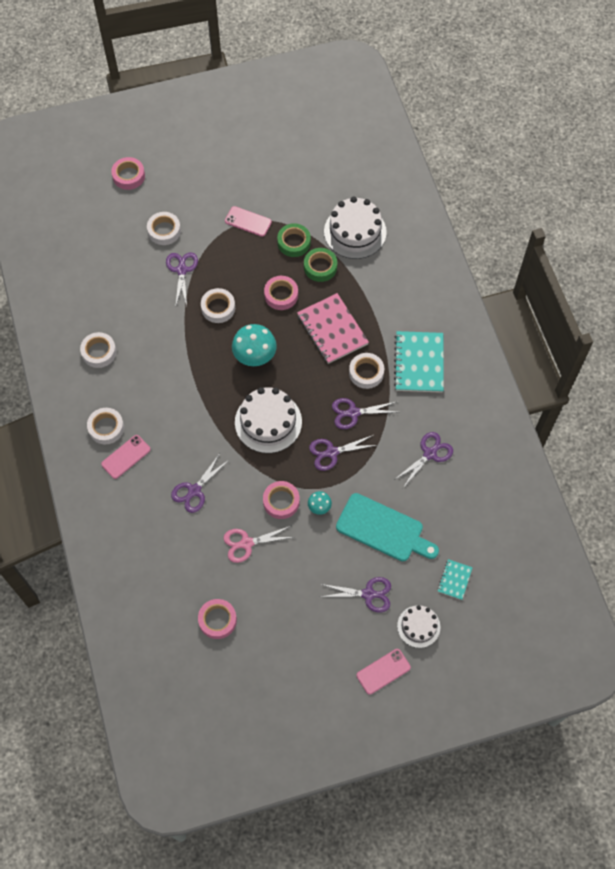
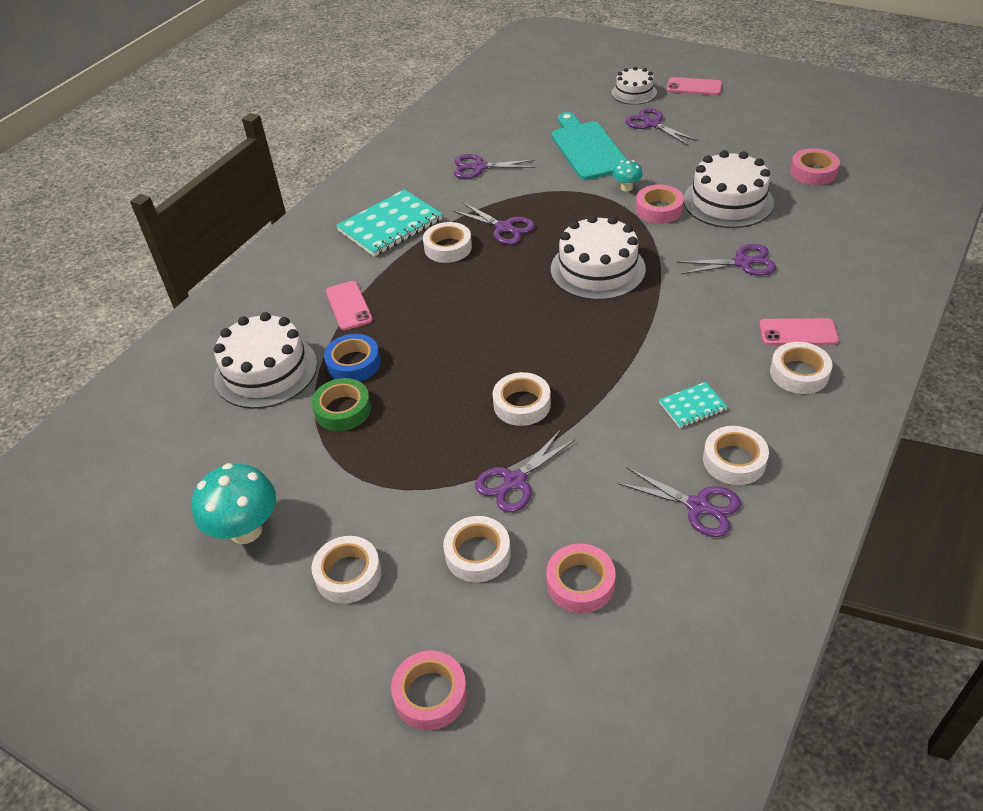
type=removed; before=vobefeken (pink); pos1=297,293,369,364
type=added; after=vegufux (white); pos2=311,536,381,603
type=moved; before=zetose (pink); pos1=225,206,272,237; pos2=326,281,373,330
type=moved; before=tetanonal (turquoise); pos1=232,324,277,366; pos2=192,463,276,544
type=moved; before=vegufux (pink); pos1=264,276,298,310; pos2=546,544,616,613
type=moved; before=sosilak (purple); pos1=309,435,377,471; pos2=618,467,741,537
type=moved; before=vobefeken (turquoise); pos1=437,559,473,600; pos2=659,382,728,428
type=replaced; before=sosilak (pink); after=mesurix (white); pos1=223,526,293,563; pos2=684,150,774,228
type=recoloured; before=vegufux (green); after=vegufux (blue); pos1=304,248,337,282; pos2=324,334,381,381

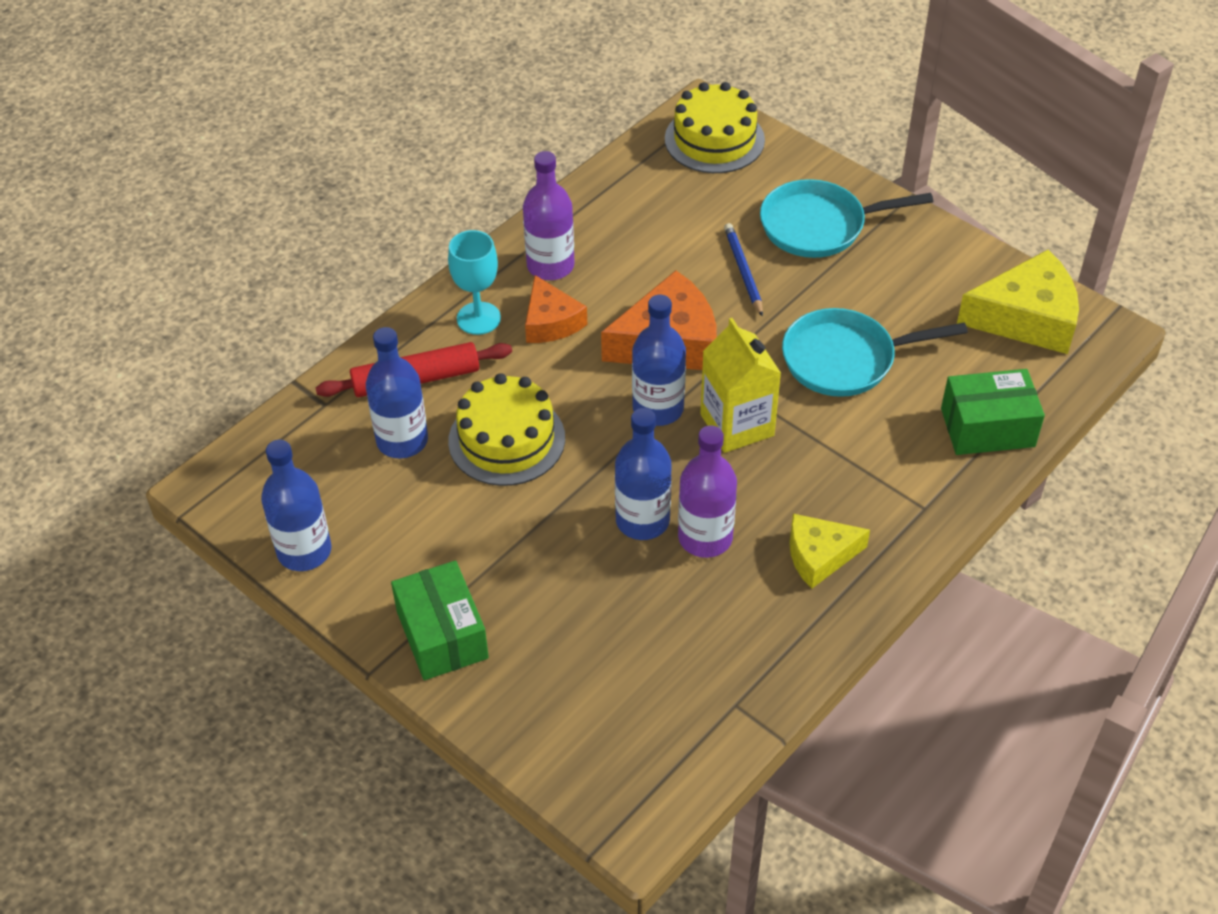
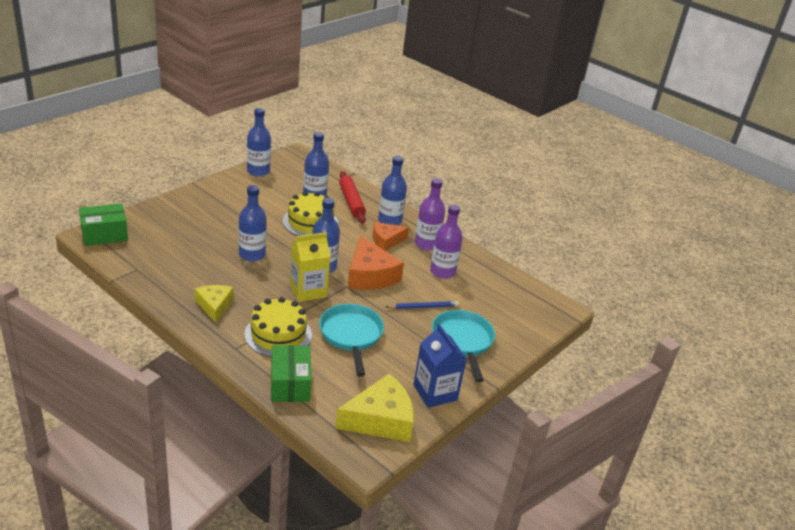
type=added; after=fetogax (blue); pos2=413,324,467,408
type=moved; before=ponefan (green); pos1=391,560,489,680; pos2=79,203,128,246
type=moved; before=mesurix (yellow); pos1=665,82,765,173; pos2=244,297,312,357
type=moved; before=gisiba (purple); pos1=678,425,737,558; pos2=430,204,463,279
type=replaced; before=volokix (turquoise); after=gisiba (blue); pos1=448,230,501,335; pos2=378,156,407,225
type=turned; before=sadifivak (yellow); pos1=957,250,1079,354; pos2=336,373,414,442; turn=-105

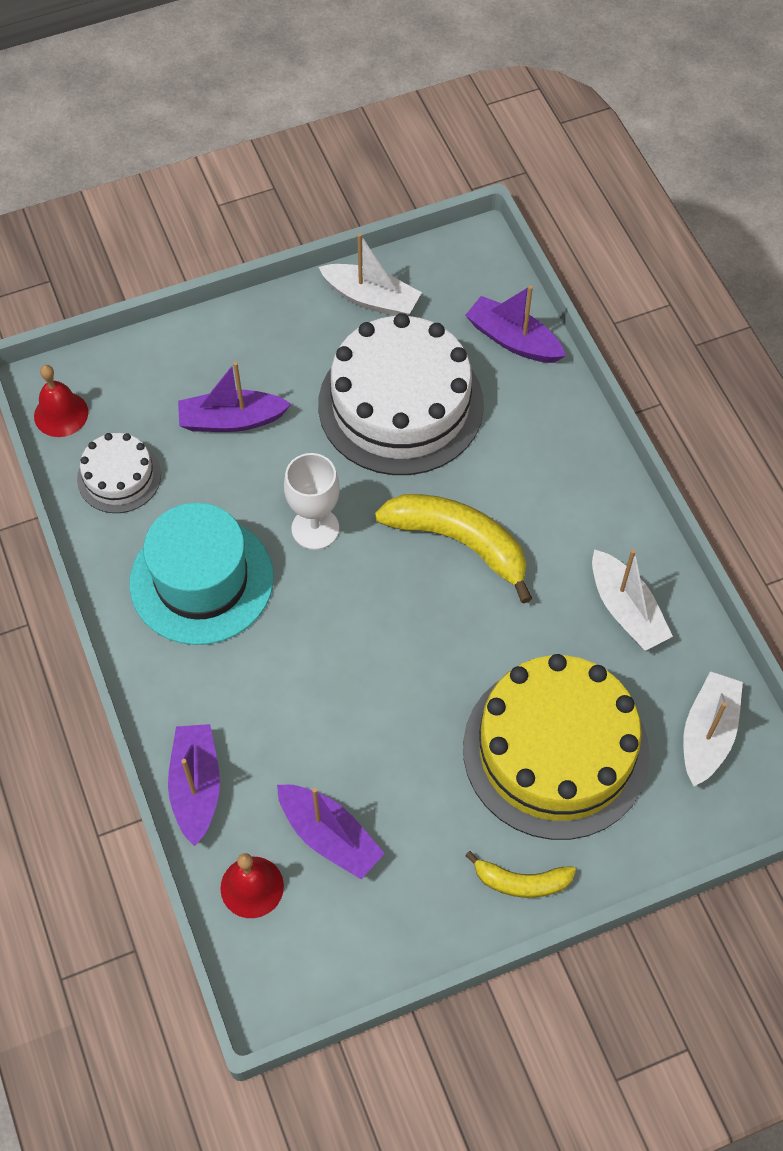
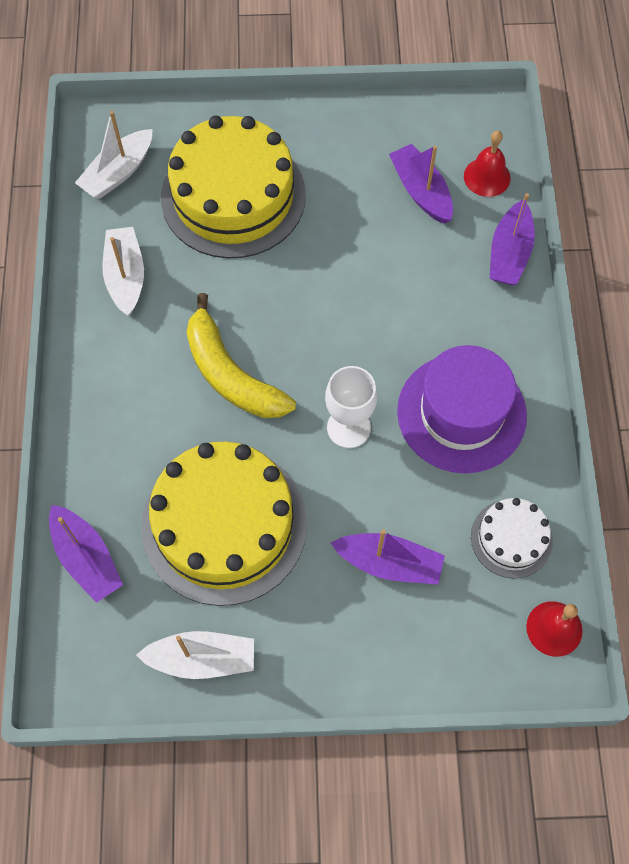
type=removed; before=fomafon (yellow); pos1=465,851,576,898
type=recoloured; before=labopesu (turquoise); after=labopesu (purple); pos1=129,503,274,645; pos2=397,345,527,474
type=recoloured; before=mesurix (white); after=mesurix (yellow); pos1=318,313,484,475; pos2=142,442,307,606
type=turned; before=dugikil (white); pos1=319,233,422,316; pos2=136,631,254,679; turn=135

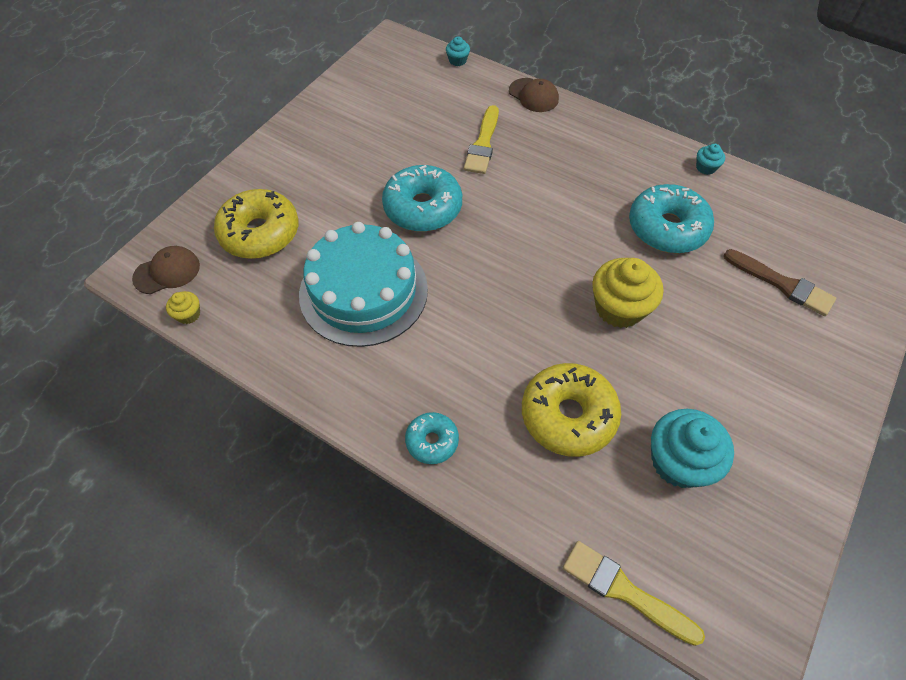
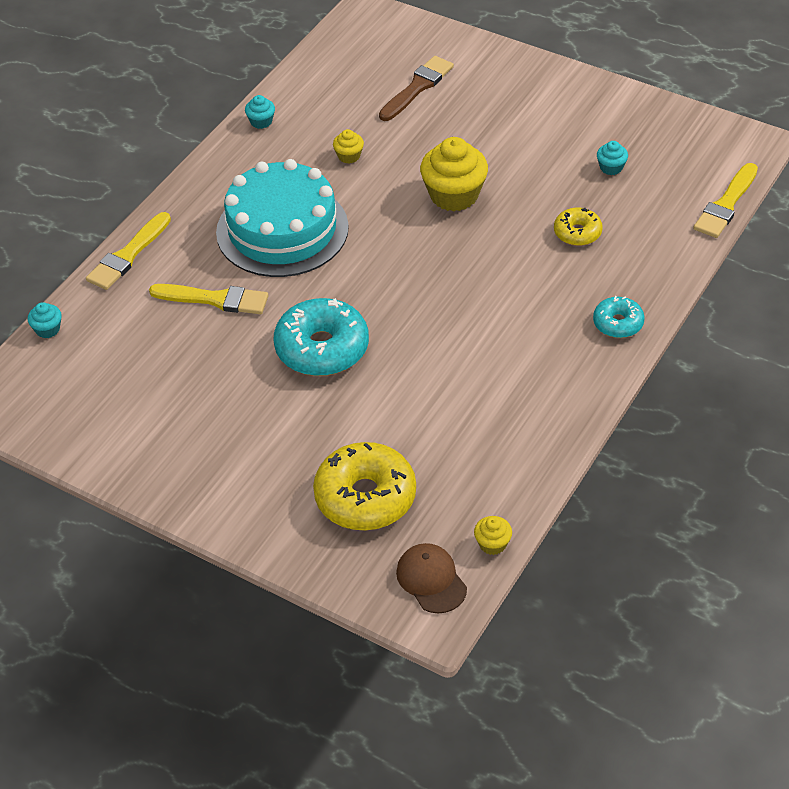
type=moved; before=mesurix (turquoise); pos1=299,222,428,347; pos2=216,159,349,277
type=replaced; before=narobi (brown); after=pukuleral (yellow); pos1=509,78,559,112; pos2=86,212,171,290
type=replaced; before=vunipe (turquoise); after=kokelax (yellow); pos1=629,184,714,253; pos2=333,129,364,163
type=resized; before=vunipe (yellow); pos1=522,363,621,457; pos2=554,207,603,246; scale=0.54
type=resized; before=kokelax (turquoise); pos1=651,409,734,488; pos2=597,141,628,175; scale=0.47

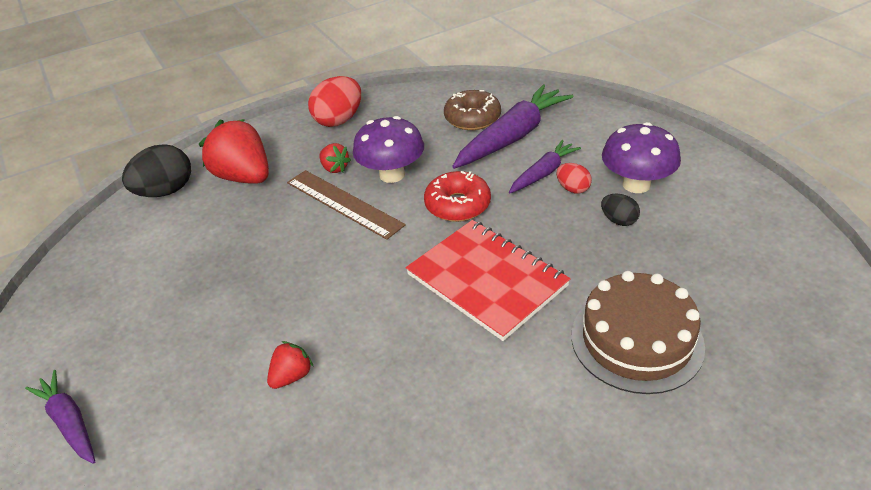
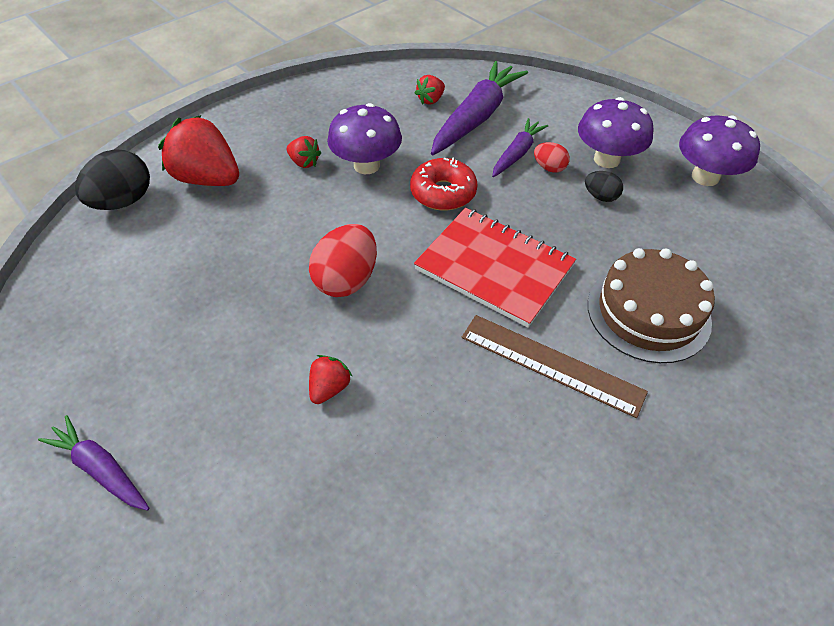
type=added; after=tetanonal (purple); pos2=679,116,760,186
type=moved; before=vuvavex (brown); pos1=287,170,406,240; pos2=462,315,648,418
type=moved; before=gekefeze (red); pos1=308,76,361,127; pos2=309,224,377,297
type=replaced; before=vunipe (brown); after=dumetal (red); pos1=444,90,501,130; pos2=415,75,445,105

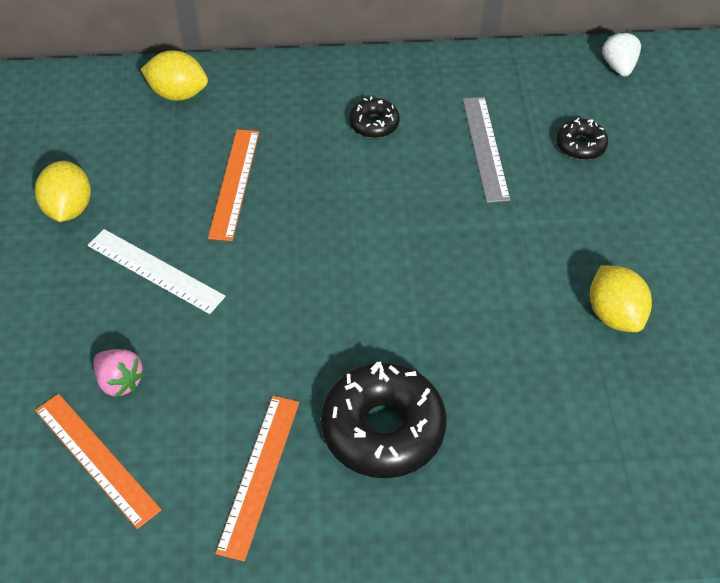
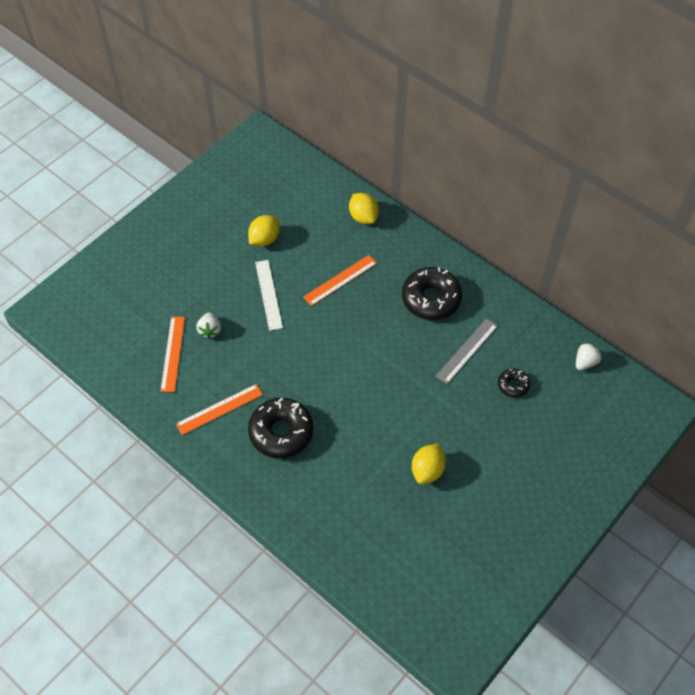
type=recoloured; before=dumetal (pink); after=dumetal (white); pos1=94,349,145,397; pos2=196,312,221,339
type=resized; before=vunipe (black); pos1=349,97,400,138; pos2=402,267,462,320; scale=1.98

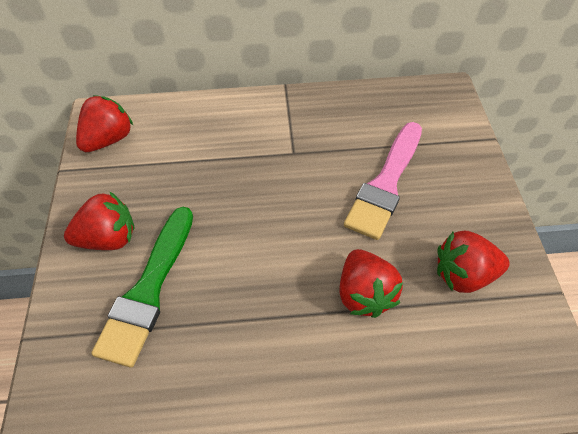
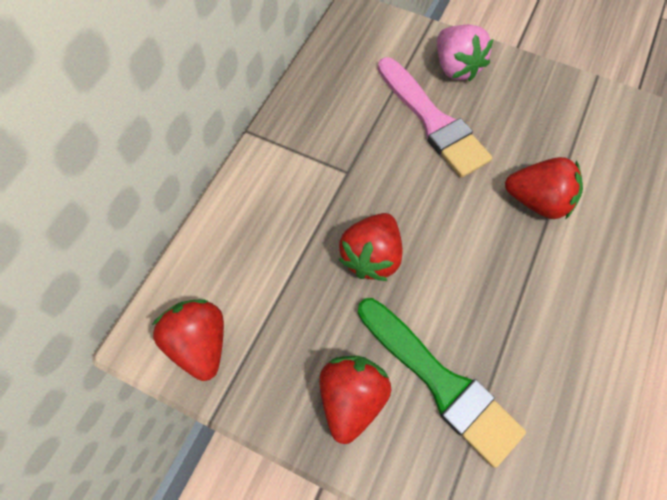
type=added; after=dumetal (pink); pos2=437,25,493,82
type=moved; before=dumetal (red); pos1=437,231,510,293; pos2=338,213,403,281

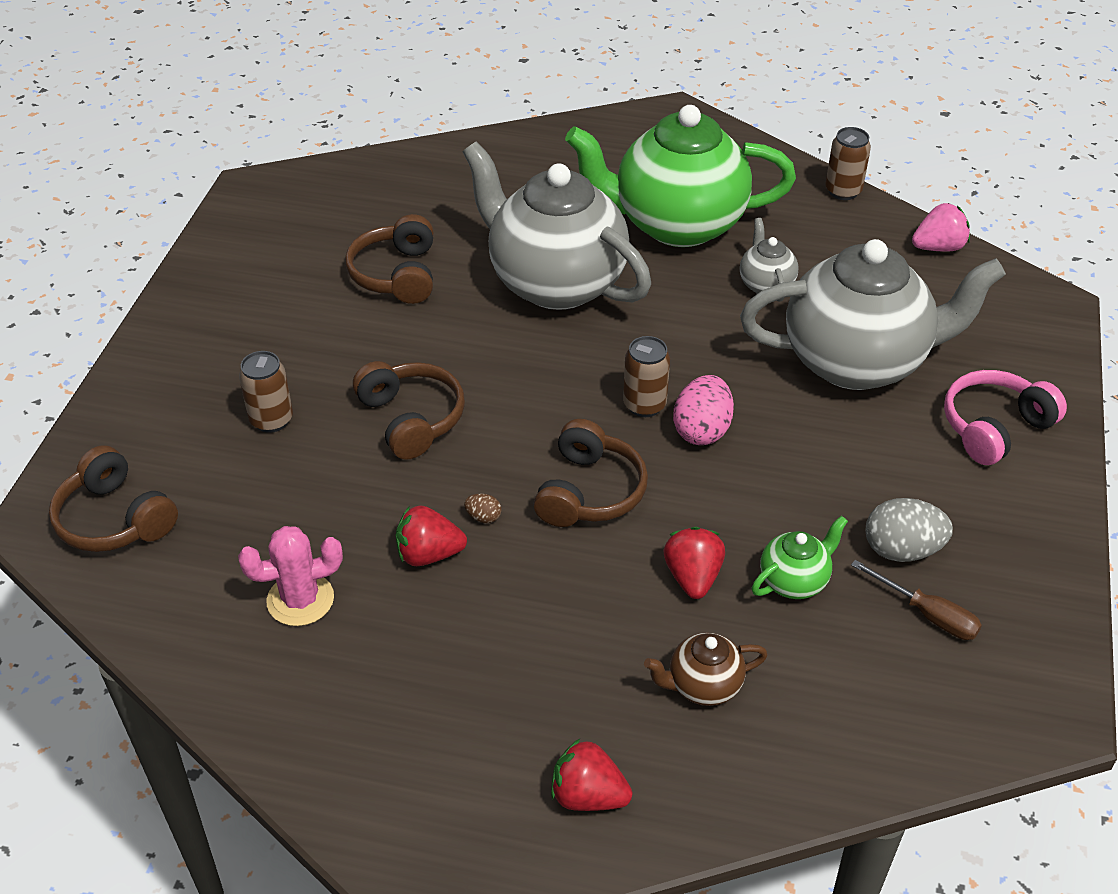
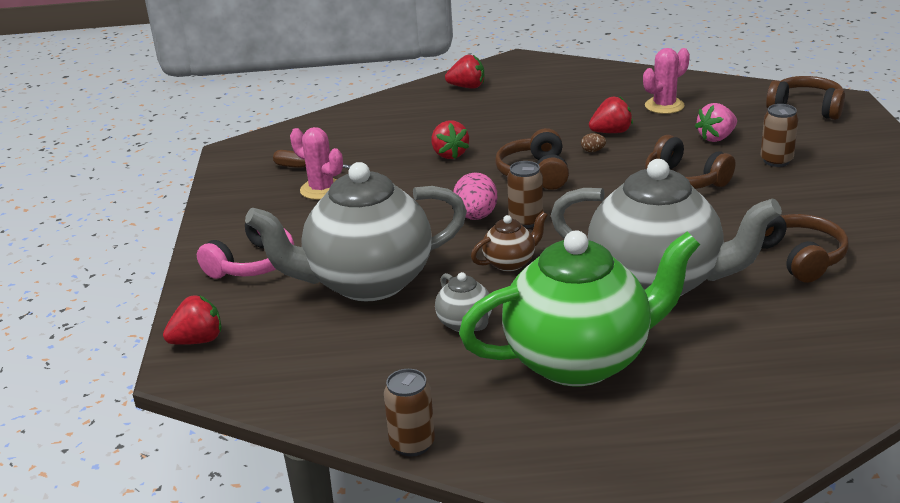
type=removed; before=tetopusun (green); pos1=752,516,848,599
type=added; after=dumetal (red); pos2=163,295,221,345
type=moved; before=tetopusun (brown); pos1=644,632,768,706; pos2=471,211,548,271
type=moved; before=dumetal (pink); pos1=912,203,970,252; pos2=695,103,737,142
type=replaced; before=gekefeze (grey); after=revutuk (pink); pos1=865,498,953,562; pos2=290,127,343,200

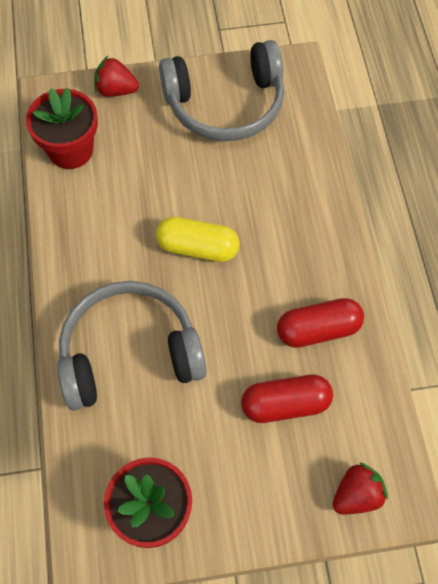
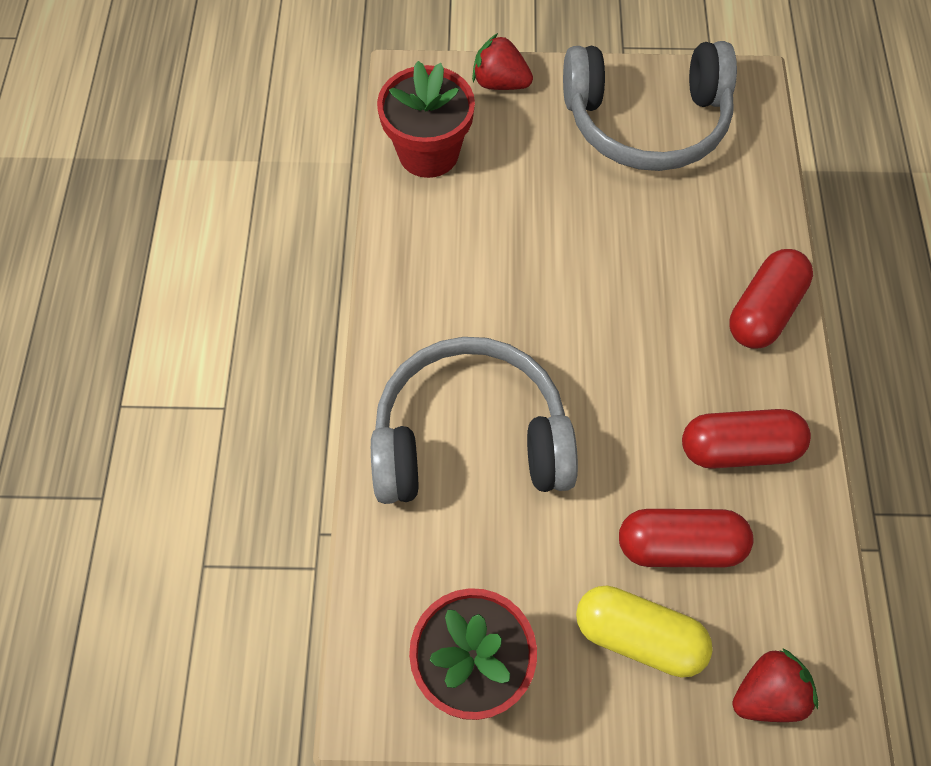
type=added; after=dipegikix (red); pos2=729,249,813,349
type=moved; before=dipegikix (yellow); pos1=156,217,240,262; pos2=576,586,713,677

